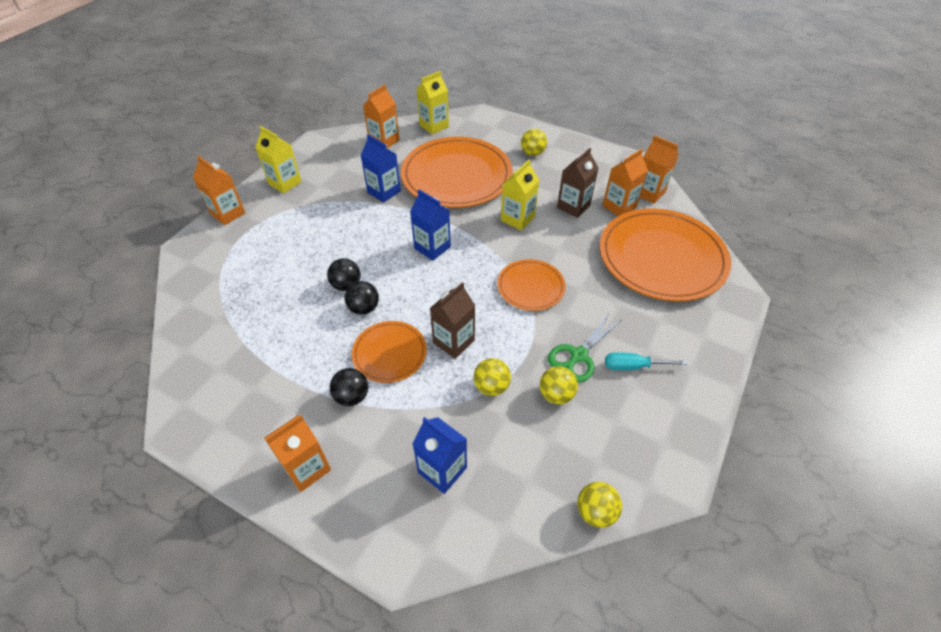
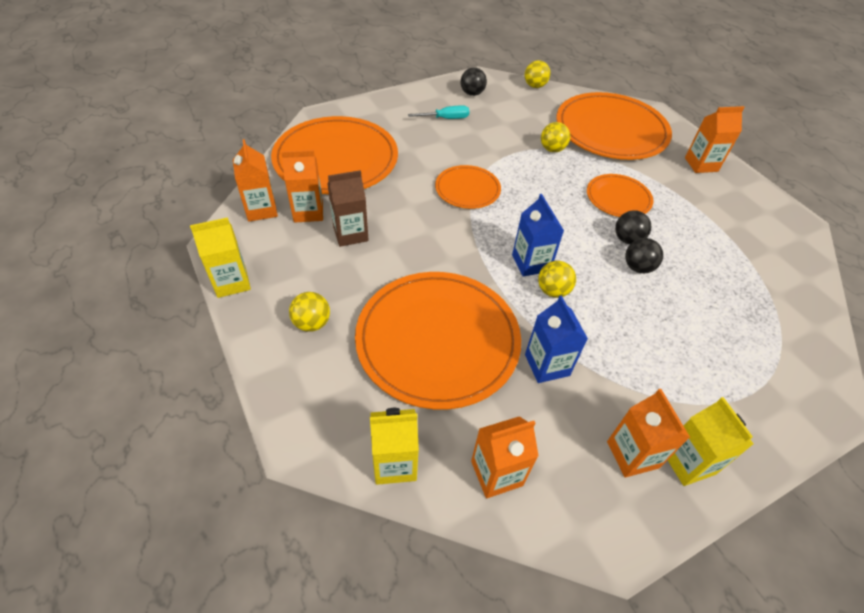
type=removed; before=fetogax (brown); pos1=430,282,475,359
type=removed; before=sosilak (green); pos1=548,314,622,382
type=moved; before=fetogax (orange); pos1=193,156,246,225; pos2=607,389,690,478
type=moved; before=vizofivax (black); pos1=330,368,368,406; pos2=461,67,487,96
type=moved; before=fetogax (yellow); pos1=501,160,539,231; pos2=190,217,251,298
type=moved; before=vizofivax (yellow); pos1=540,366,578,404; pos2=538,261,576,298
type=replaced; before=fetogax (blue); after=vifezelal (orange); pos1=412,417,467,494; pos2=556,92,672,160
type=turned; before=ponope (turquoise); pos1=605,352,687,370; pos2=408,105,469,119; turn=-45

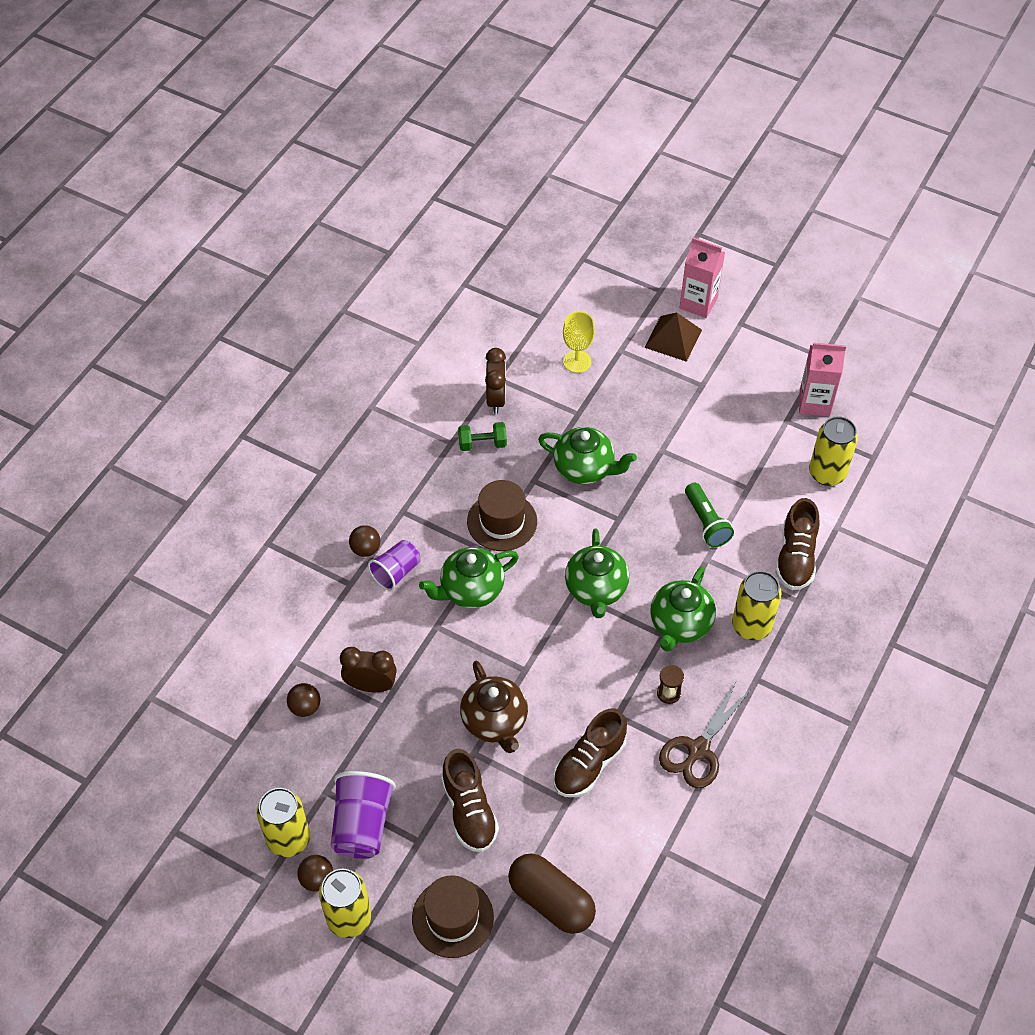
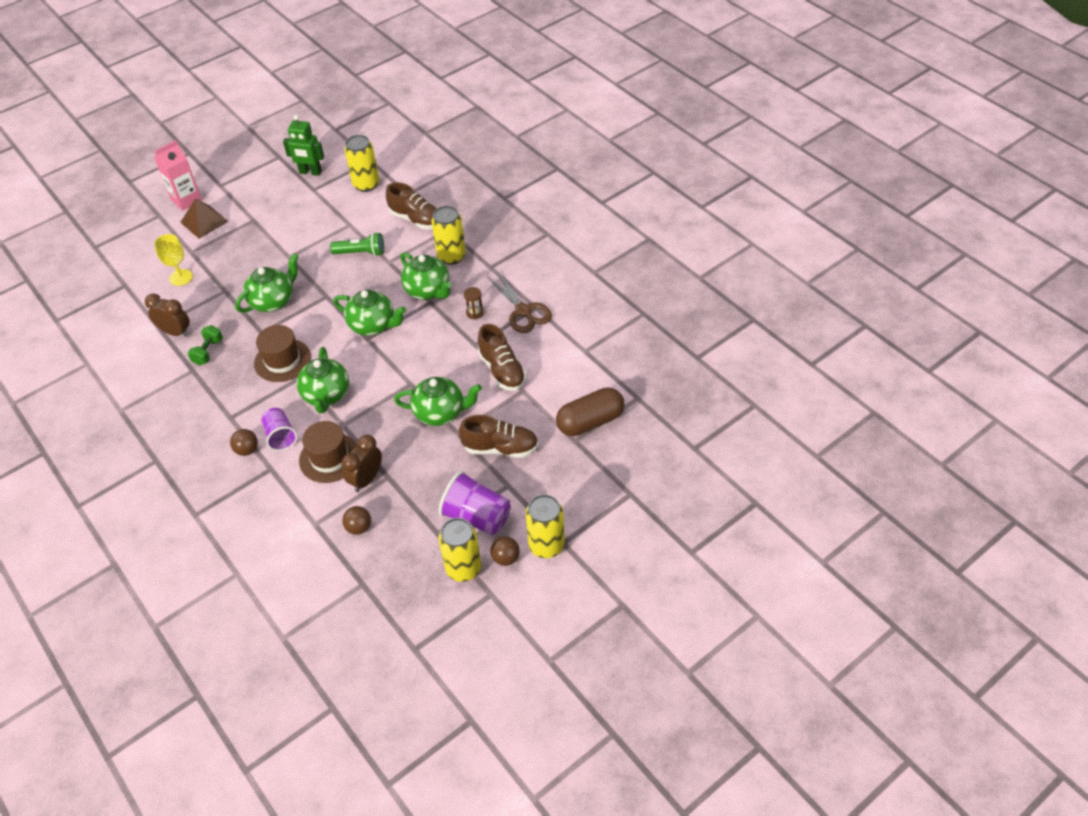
type=moved; before=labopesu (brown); pos1=412,875,494,958; pos2=299,421,357,483
type=replaced; before=fetogax (pink); after=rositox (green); pos1=799,342,846,417; pos2=283,115,324,176
type=recoloured; before=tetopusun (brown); after=tetopusun (green); pos1=460,661,528,753; pos2=394,377,482,426

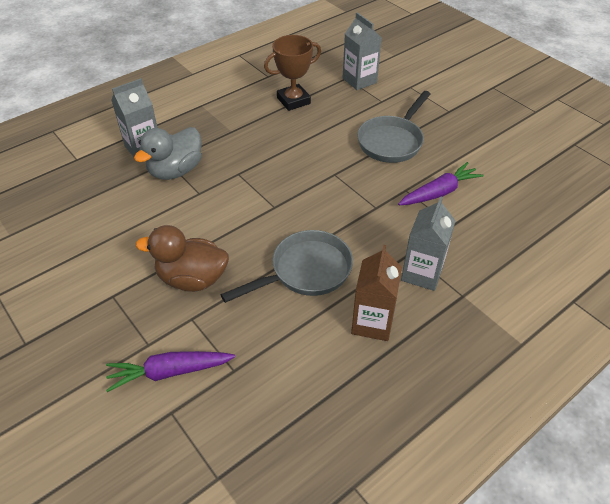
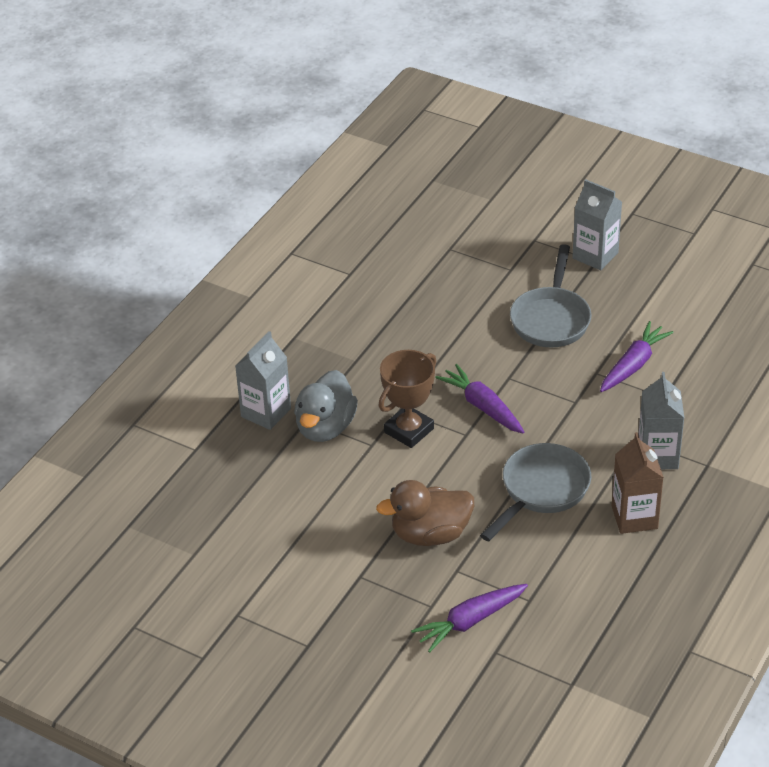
type=added; after=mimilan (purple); pos2=435,364,524,434
type=moved; before=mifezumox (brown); pos1=264,35,321,111; pos2=379,350,437,448
type=moved; before=fetogax (grey); pos1=343,12,382,90; pos2=572,179,622,270

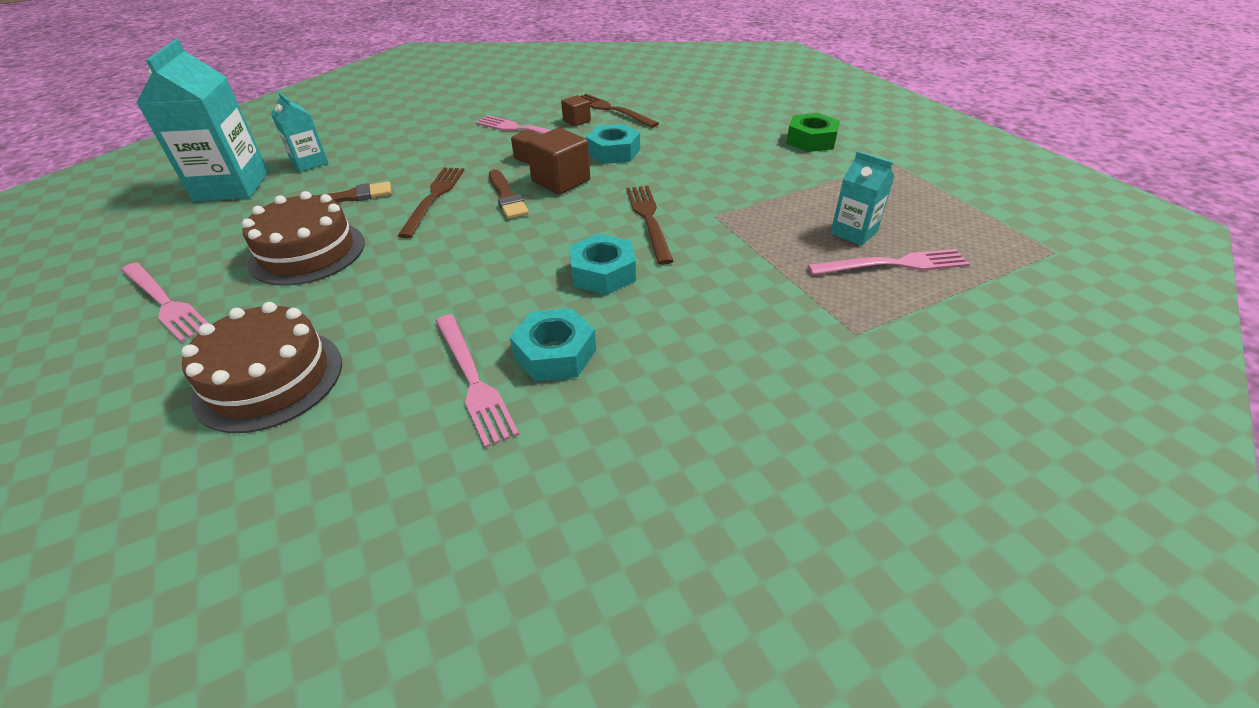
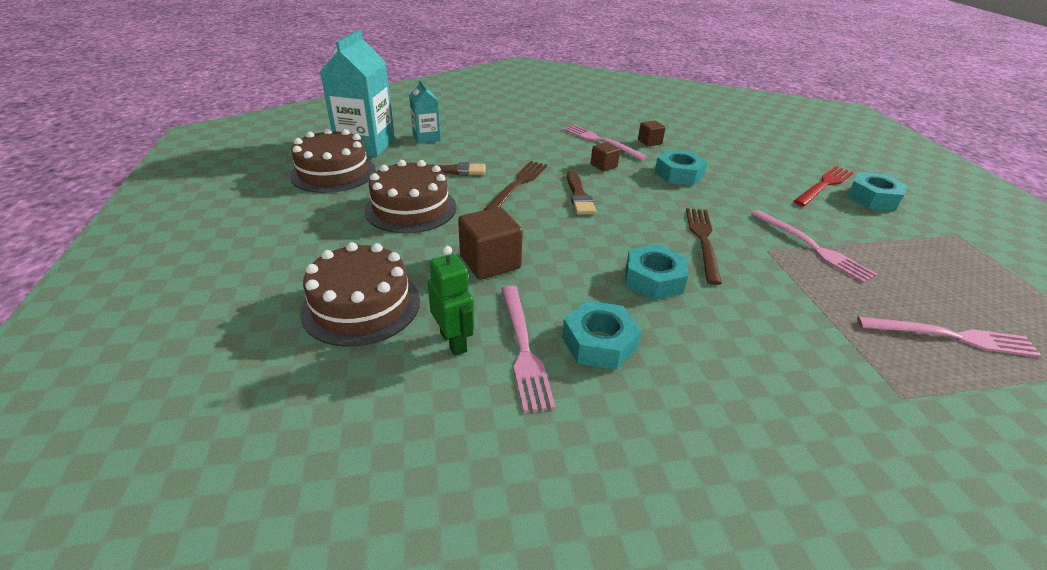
type=removed; before=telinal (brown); pos1=581,94,659,128
type=removed; before=fetogax (turquoise); pos1=830,151,894,246
type=added; after=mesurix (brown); pos2=290,128,376,193
type=added; after=rositox (green); pos2=427,246,474,356
type=added; after=telinal (red); pos2=794,166,854,206
type=moved; before=telinal (pink); pos1=121,263,209,342; pos2=751,210,878,283
type=moved; before=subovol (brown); pos1=526,128,590,195; pos2=458,207,523,280
type=recoloured; before=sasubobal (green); after=sasubobal (turquoise); pos1=786,113,840,152; pos2=847,172,908,211

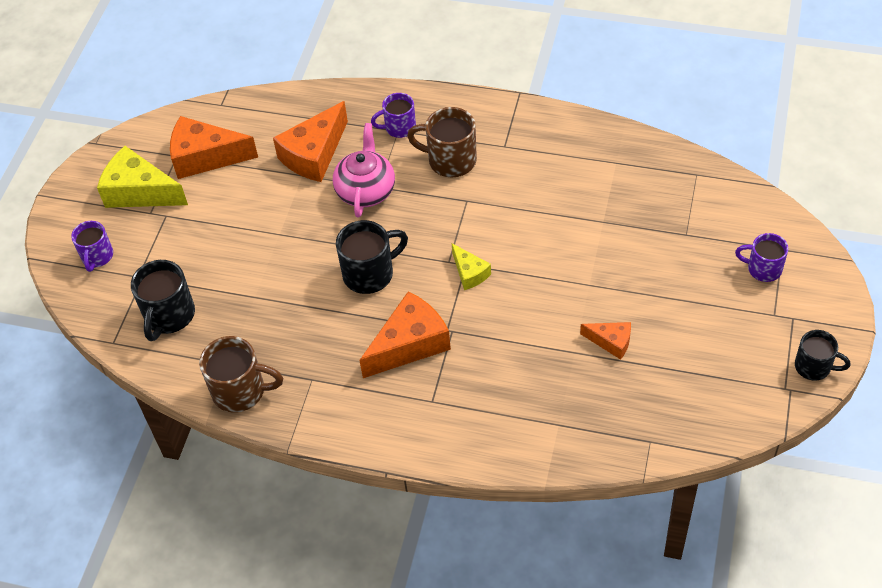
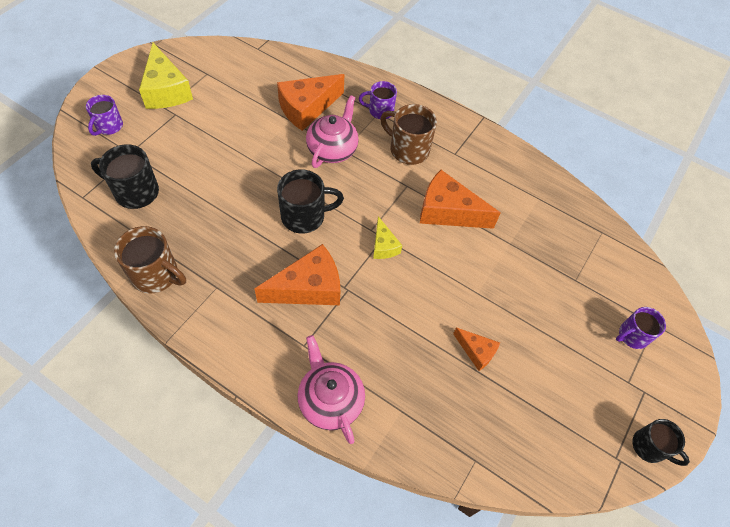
type=added; after=tetopusun (pink); pos2=298,335,365,444
type=moved; before=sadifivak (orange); pos1=170,116,258,179; pos2=420,170,500,229
type=turned; before=sadifivak (yellow); pos1=97,146,188,208; pos2=139,43,193,109; turn=-150
type=turned; before=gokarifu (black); pos1=131,260,195,341; pos2=91,144,159,209; turn=75
type=turned; before=gokarifu (purple); pos1=735,233,788,282; pos2=616,307,666,349; turn=-60

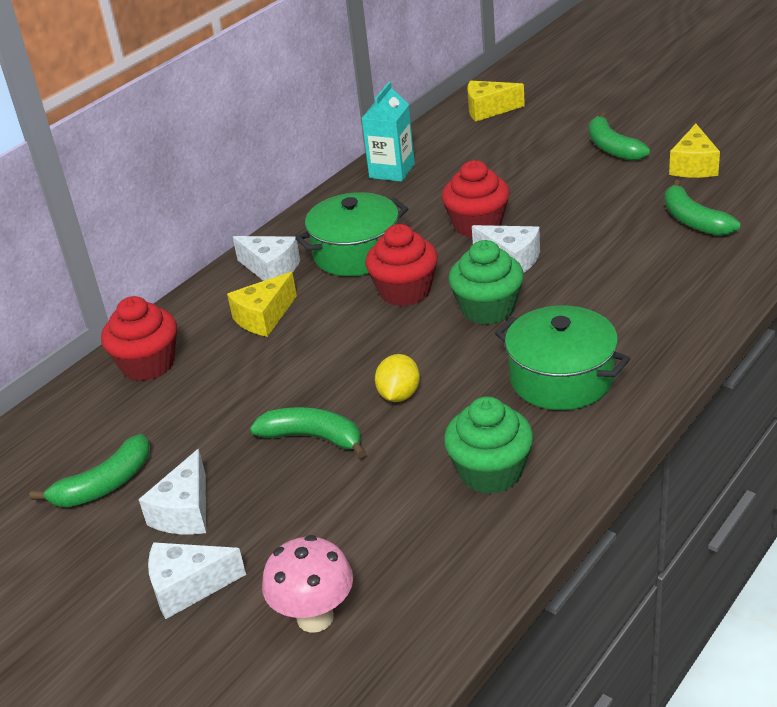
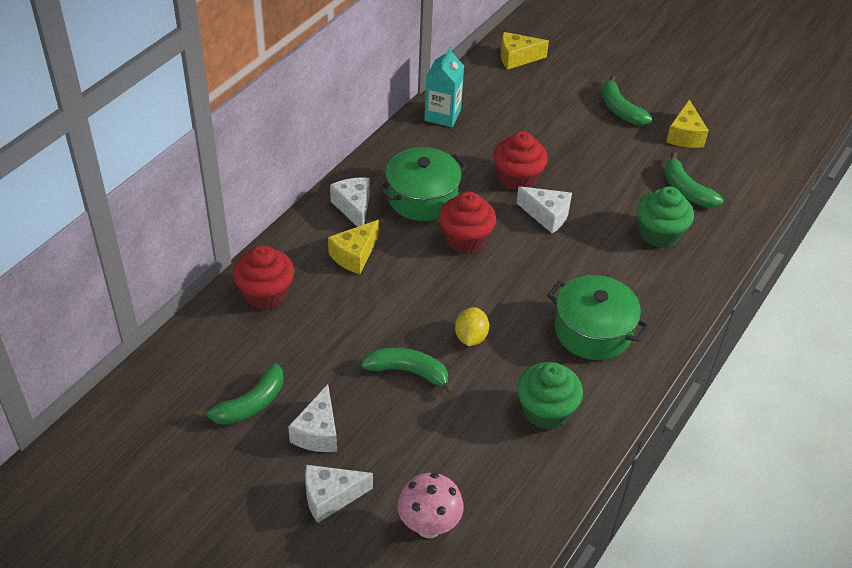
type=moved; before=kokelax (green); pos1=448,240,524,325; pos2=637,186,694,248
type=turned; before=sadifivak (white); pos1=233,236,300,281; pos2=330,177,370,227; turn=-135

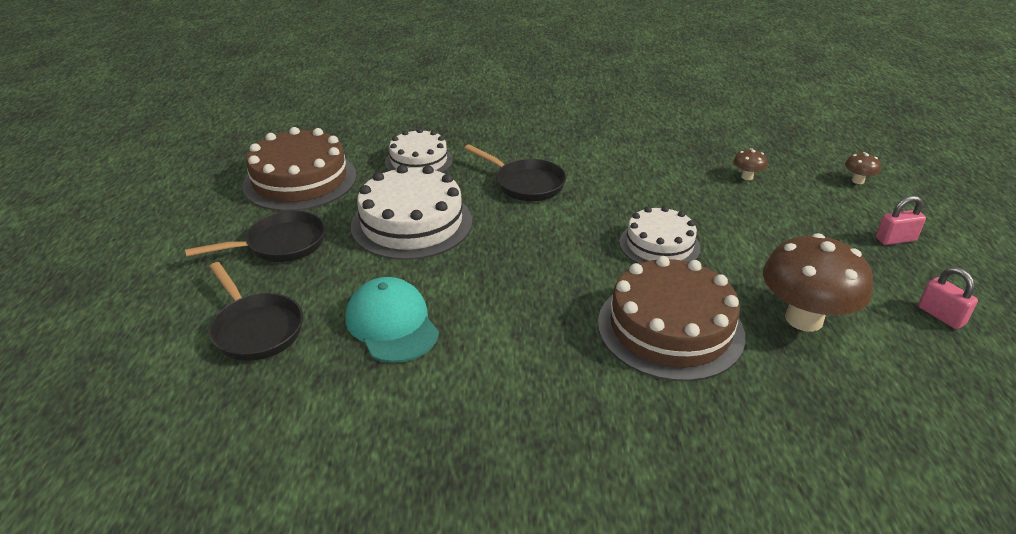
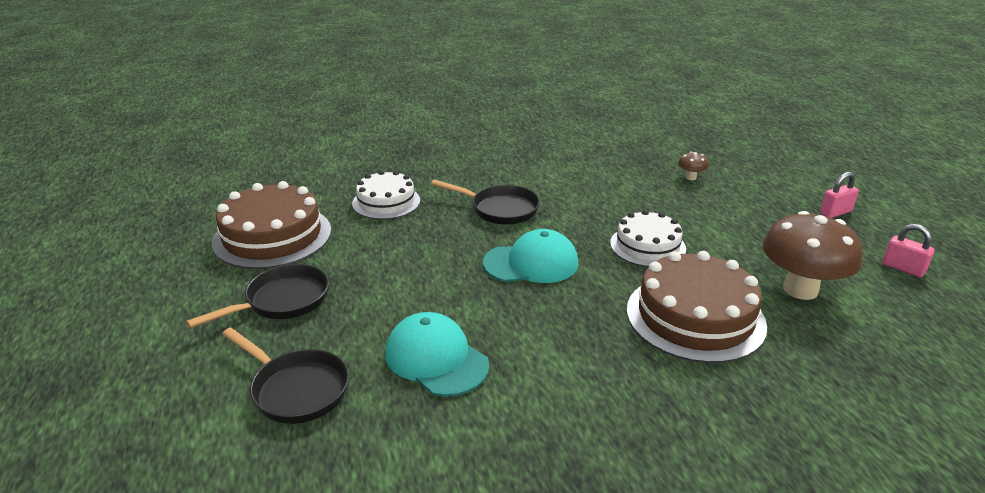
type=removed; before=mesurix (white); pos1=351,165,473,260
type=removed; before=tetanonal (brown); pos1=845,152,881,184
type=added; after=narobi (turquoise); pos2=483,229,578,283

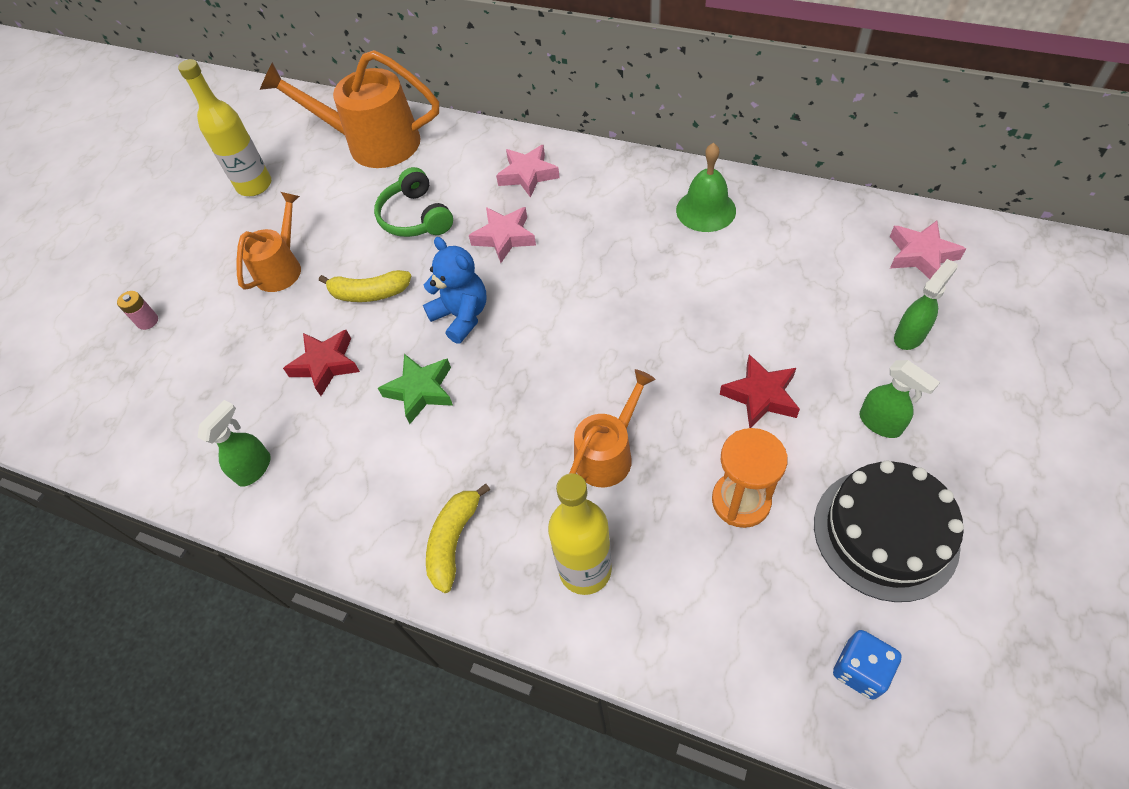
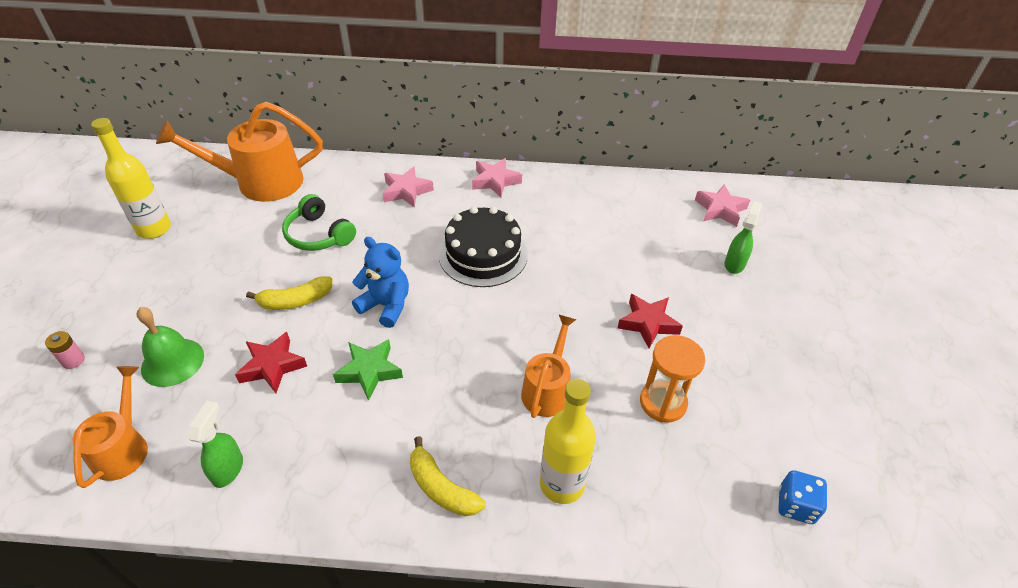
type=removed; before=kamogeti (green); pos1=859,360,940,438
type=moved; before=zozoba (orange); pos1=236,192,301,292; pos2=72,366,148,488
type=moved; before=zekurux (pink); pos1=469,207,536,263; pos2=472,158,522,197
type=moved; before=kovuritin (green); pos1=676,143,736,232; pos2=137,307,204,387
type=moved; before=mesurix (black); pos1=814,461,964,602; pos2=439,206,528,287
type=turned; before=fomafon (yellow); pos1=426,484,490,593; pos2=410,436,485,516; turn=-45

